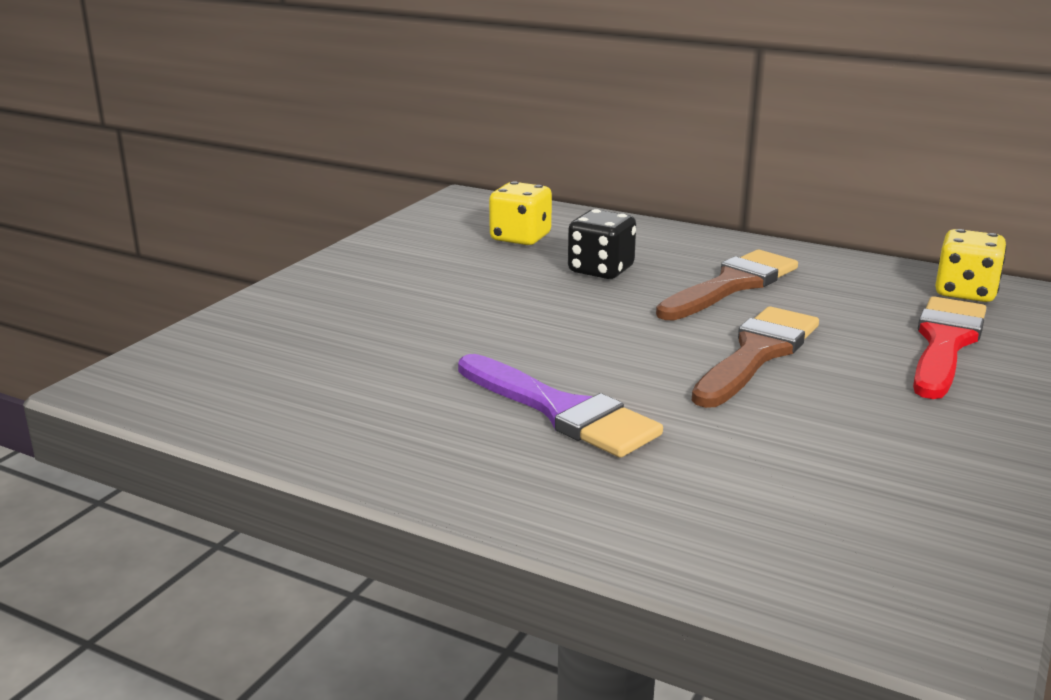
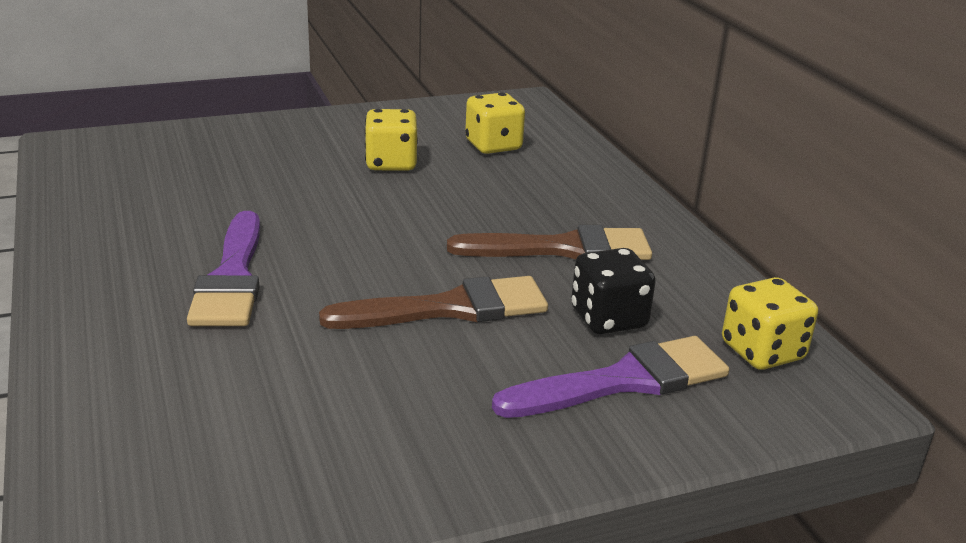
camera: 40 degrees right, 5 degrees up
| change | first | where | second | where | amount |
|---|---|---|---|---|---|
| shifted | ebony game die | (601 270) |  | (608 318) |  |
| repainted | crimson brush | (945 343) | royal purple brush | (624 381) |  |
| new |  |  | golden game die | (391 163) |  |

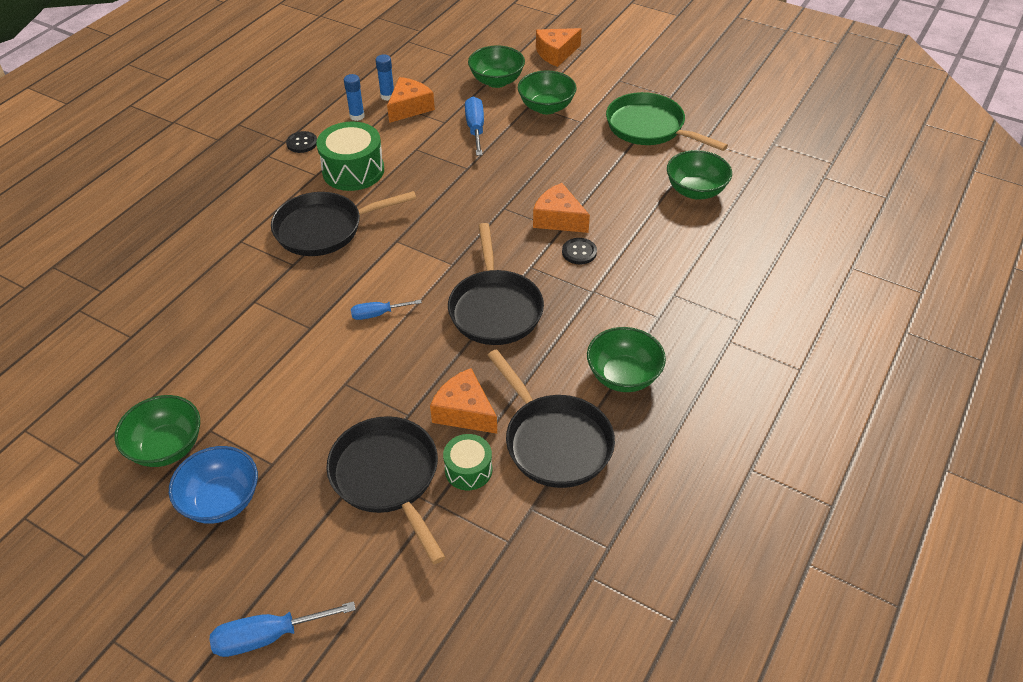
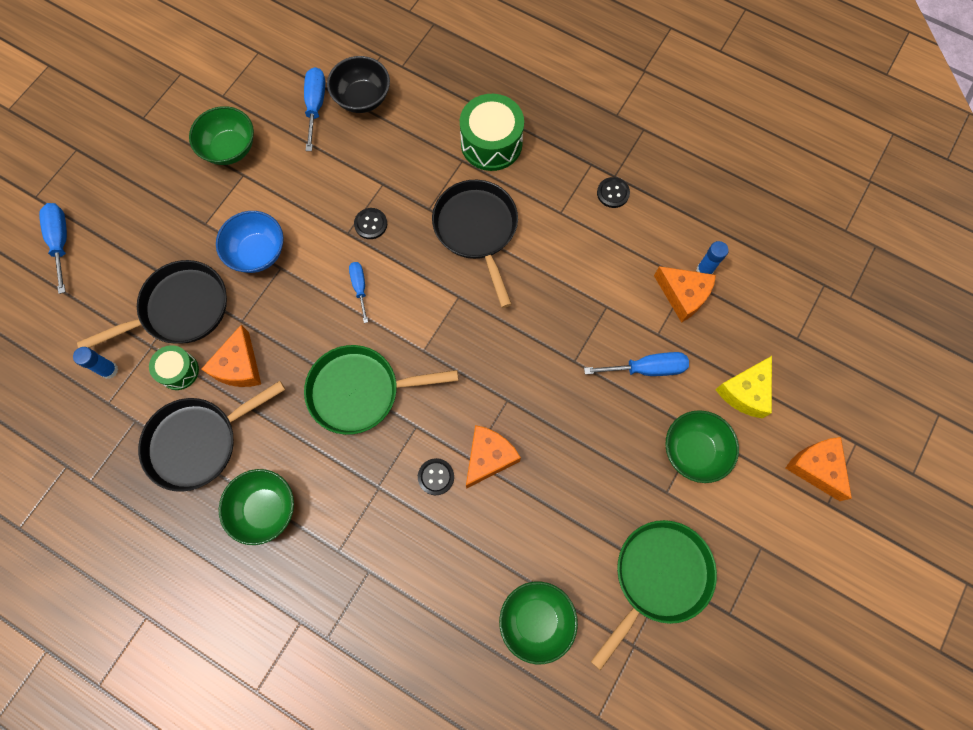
camera: 90 degrees right, 25 degrees up
| change | first | where | second | where | amount |
|---|---|---|---|---|---|
| swapped | emerald deep dish | (496 81) | golden cheese | (745 392) |  |
| shifted | blue glue | (357 116) |  | (109 370) |  |
| shifted | emerald toy drum | (353 171) |  | (491 143) |  |
| repainted | ebony skillet | (495 308) | emerald skillet | (360 391) |  |
| rotated | orange-coloured cheese | (464 412) |  | (239 366) | 150 degrees clockwise |
| shifted | blue deep dish | (221 501) |  | (257 252) |  |
| new |  |  | ebony deep dish | (362 98) |  |
| new |  |  | blue screwdriver | (315 106) |  |
| new |  |  | ebony button | (371 224) |  |

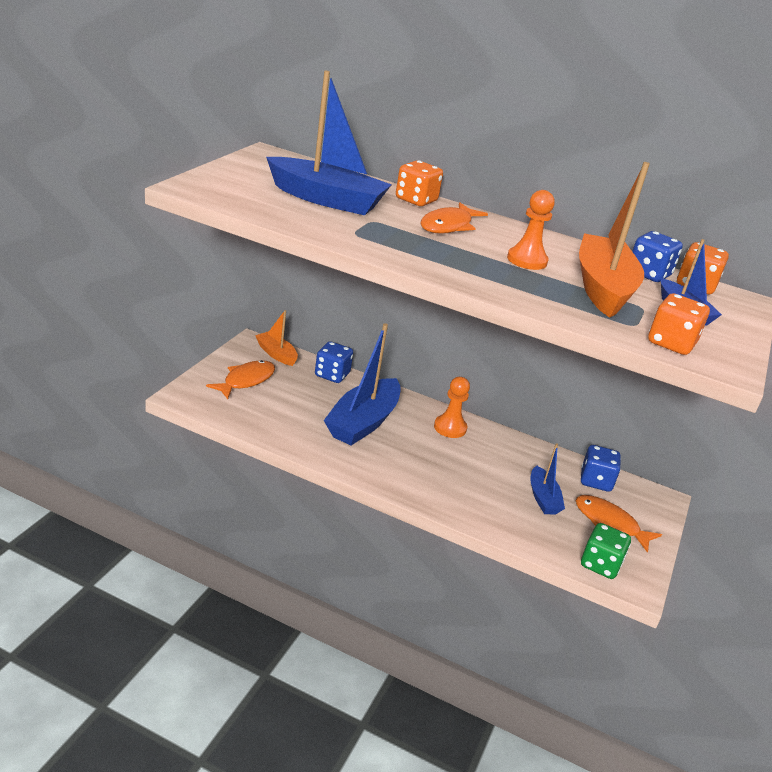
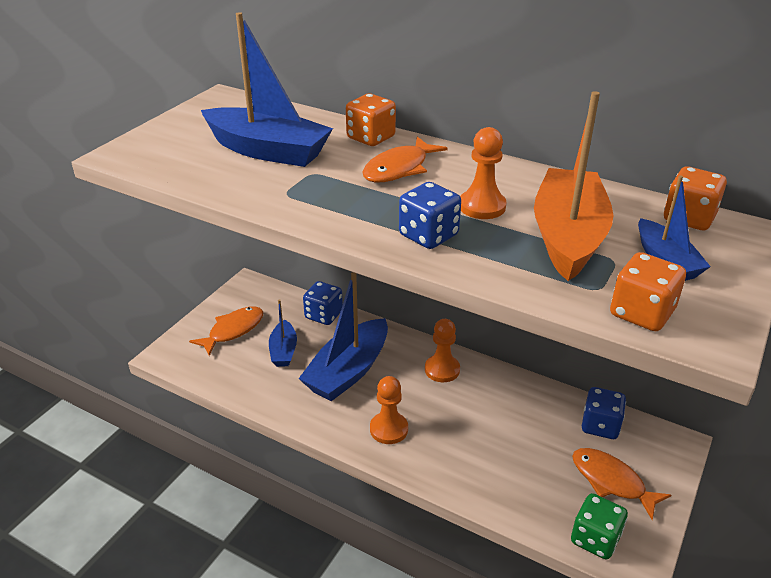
camera: 10 degrees right, 5 degrees up
| change | first | where | second | where | amount |
|---|---|---|---|---|---|
| shifted | blue game die | (648 274) |  | (428 235) |  |
| gone | orange-coloured boat | (276 354) |  |  |  |
| shifted | blue boat | (543 498) |  | (283 351) |  |
| new |  |  | orange-coloured chess pawn | (389 429) |  |

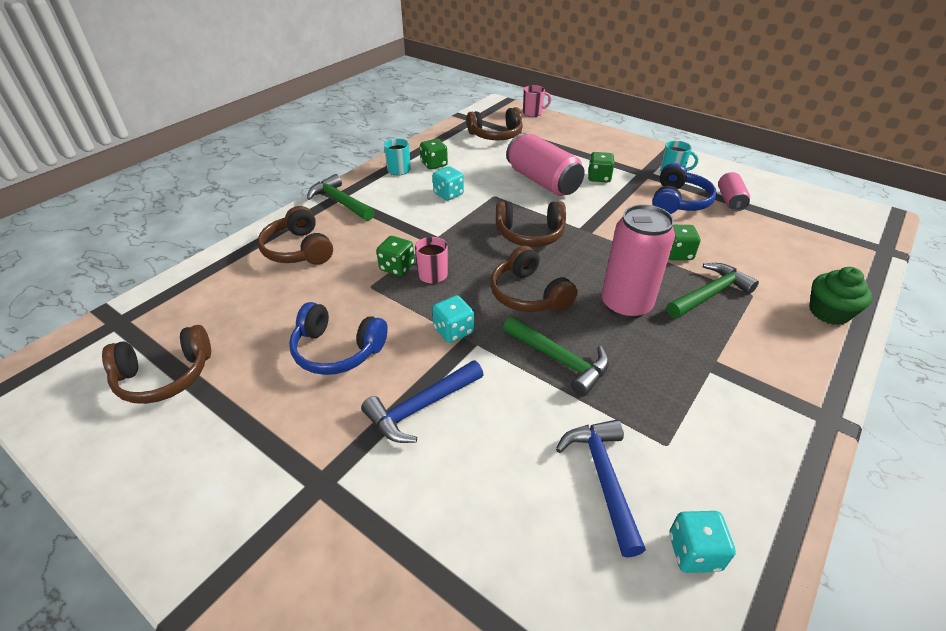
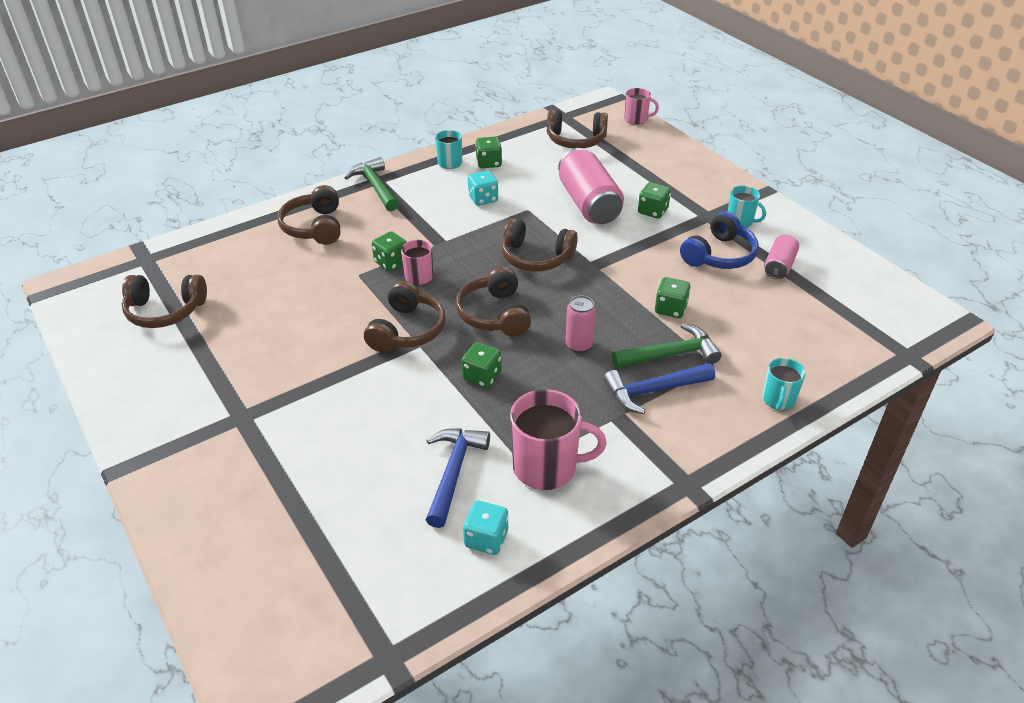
camera: 20 degrees right, 0 degrees up
| change | first | where | second | where | amount |
|---|---|---|---|---|---|
| scaled | rose-pink tin | (626 305) |  | (579 345) | x0.54 |
| swapped | emerald muffin | (829 312) | turquoise coffee mug | (778 400) |  |
| swapped | turquoise game die | (453 331) | brown headset | (407 330) |  |
| gone | blue headset | (337 350) |  |  |  |
| swapped | emerald hammer | (559 360) | emerald game die | (482 376) |  |
| shifted | blue hammer | (421 407) |  | (653 390) |  |
| new |  |  | rose-pink coffee mug | (547 467) |  |

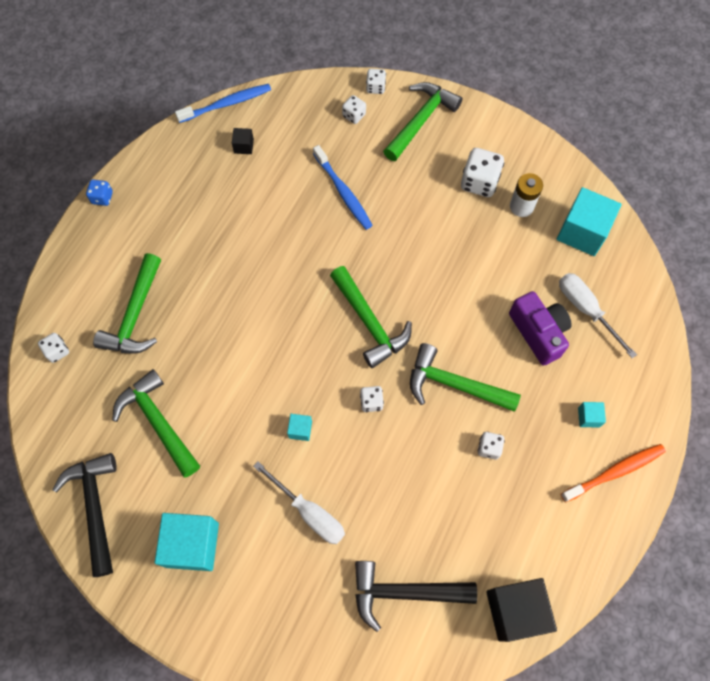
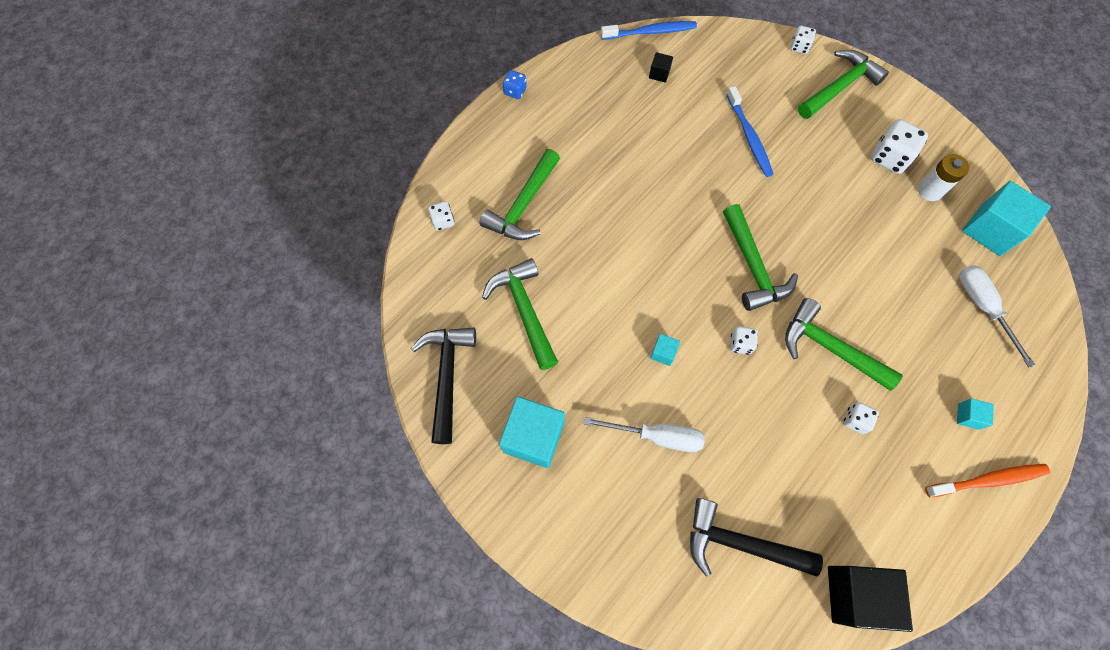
camera: 15 degrees right, 0 degrees up
| change | first | where | second | where | amount |
|---|---|---|---|---|---|
| gone | white game die | (354 115) |  |  |  |
| gone | royal purple photo camera | (538 332) |  |  |  |
| rotated | white screwdriver | (309 512) |  | (656 436) | 45 degrees counterclockwise |

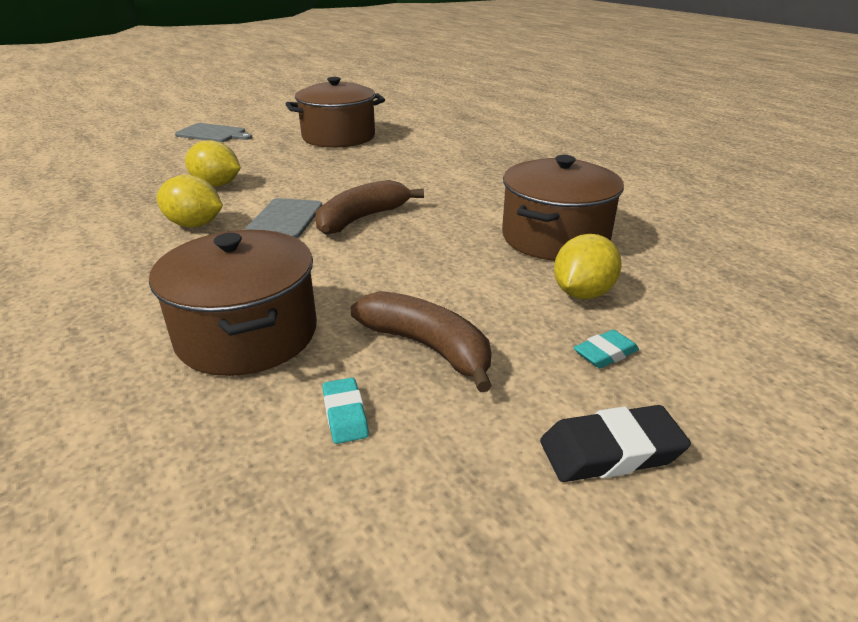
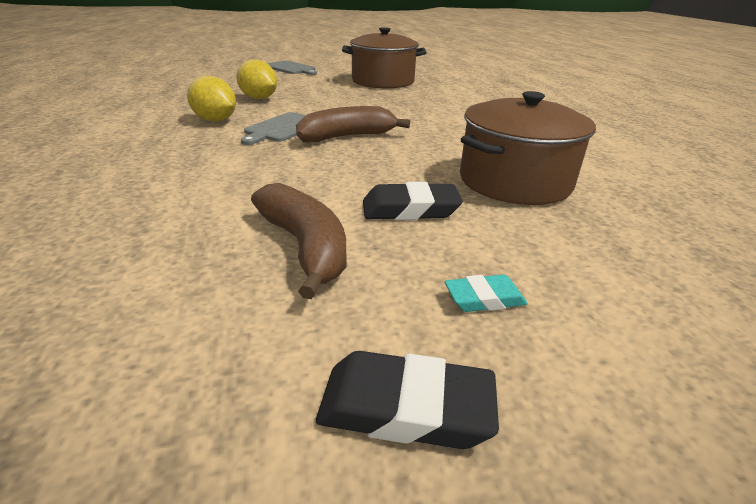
camera: 20 degrees right, 0 degrees up
| change | first | where | second | where | amount |
|---|---|---|---|---|---|
| gone | brown pot | (247 334) |  |  |  |
| gone | golden citrus fruit | (582 293) |  |  |  |
| gone | turquoise eraser | (345 414) |  |  |  |
| new |  |  | ebony eraser | (410 209) |  |

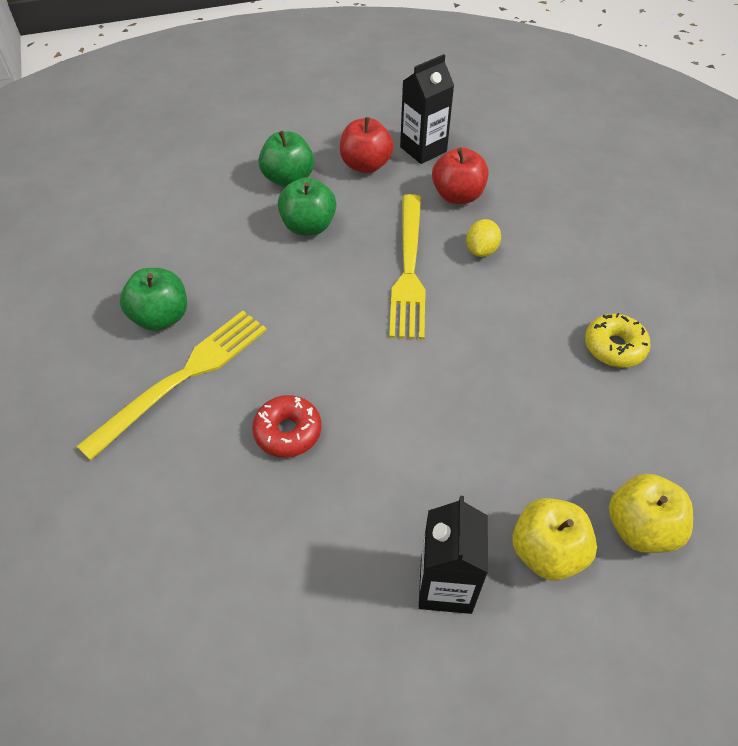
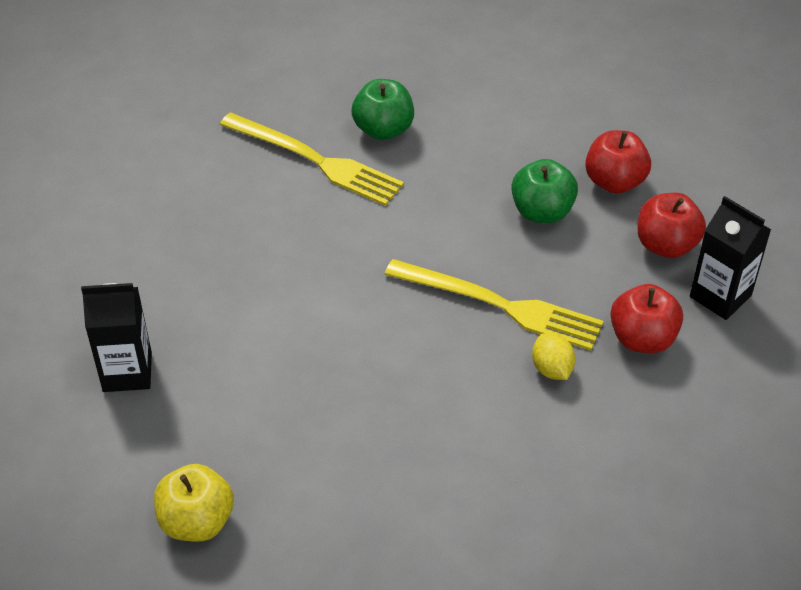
camera: 80 degrees right, 5 degrees down
| change | first | where | second | where | amount |
|---|---|---|---|---|---|
| repainted | emerald apple | (288 179) | crimson apple | (614 182) |  |
| rotated | golden dinner fork | (408 269) |  | (500 305) | 150 degrees counterclockwise |
| rotated | golden citrus fruit | (481 250) |  | (551 369) | 60 degrees clockwise |
| gone | golden doughnut | (614 347) |  |  |  |
| gone | crimson doughnut | (288 432) |  |  |  |
| gone | golden apple | (547 551) |  |  |  |

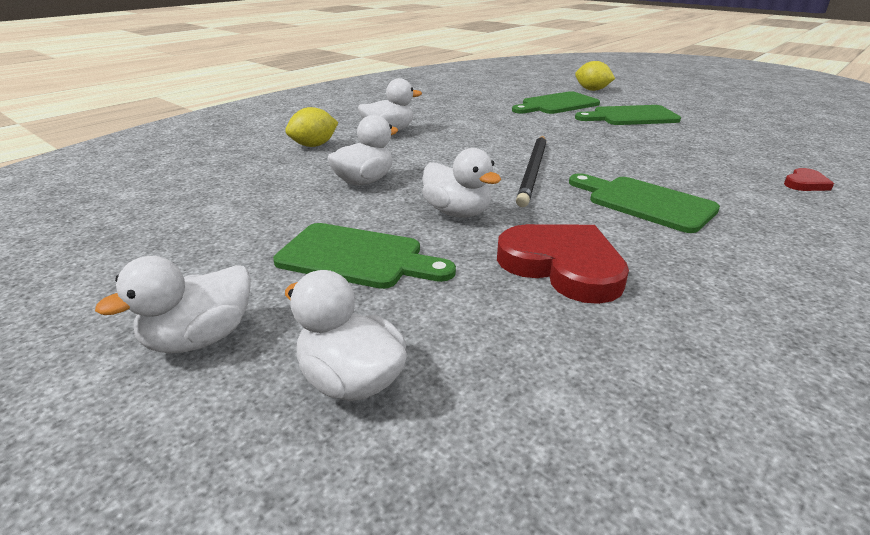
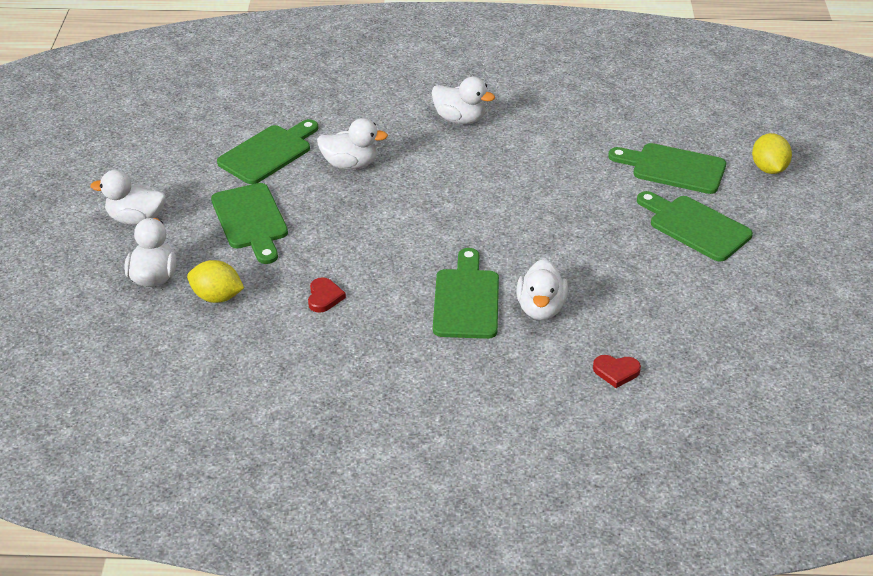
camera: 50 degrees right, 10 degrees up
| change | first | where | second | where | amount |
|---|---|---|---|---|---|
| shifted | golden citrus fruit | (314 145) |  | (217 297) |  |
| gone | ebony wooden pencil | (533 171) |  |  |  |
| shifted | white toy duck | (457 213) |  | (541 308) |  |
| scaled | crimson heart shape | (562 266) |  | (324 297) | x0.47 |
| new |  |  | emerald cutting board | (268 153) |  |

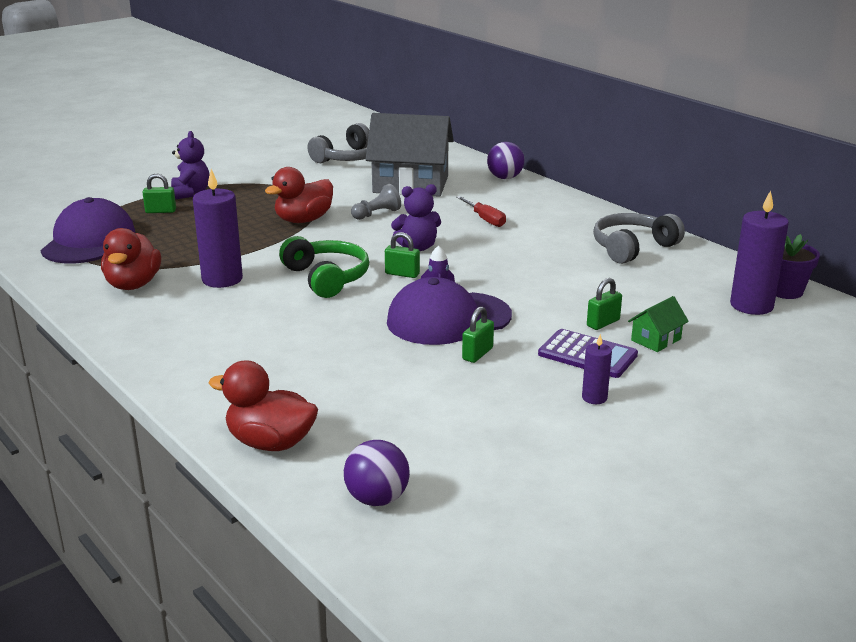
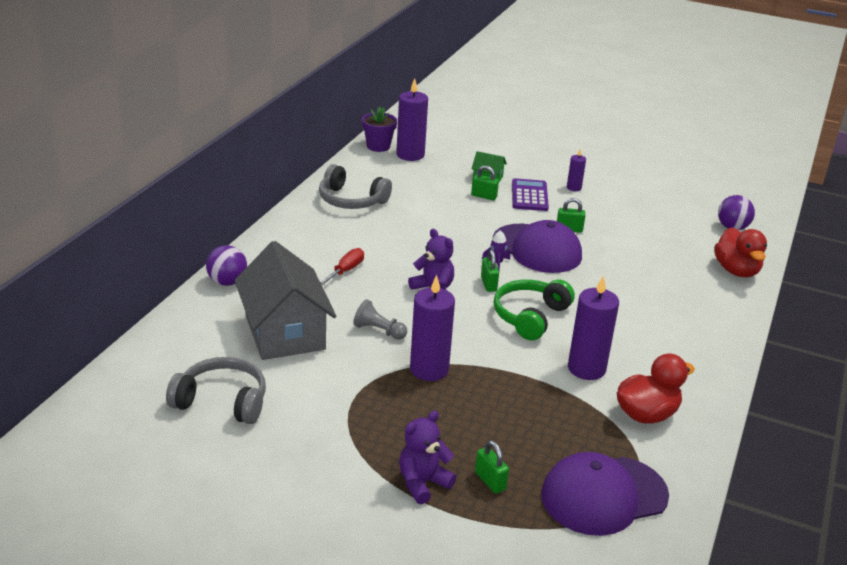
camera: 120 degrees left, 5 degrees up
| change | first | where | second | where | amount |
|---|---|---|---|---|---|
| swapped | crimson toy duck | (303 220) | royal purple wax candle | (429 369) |  |

